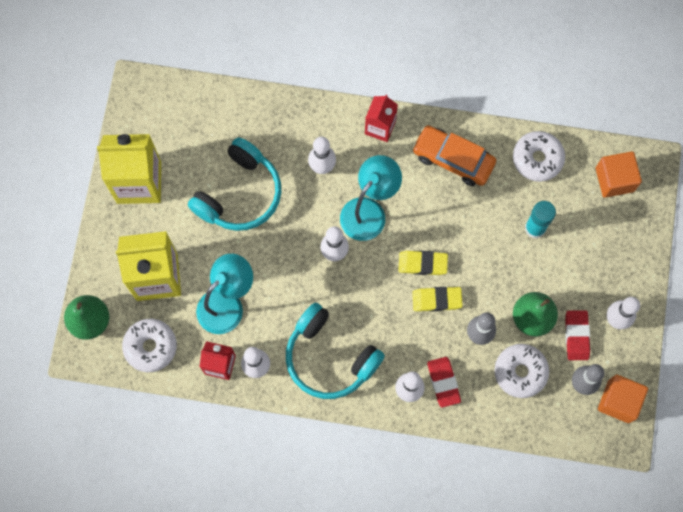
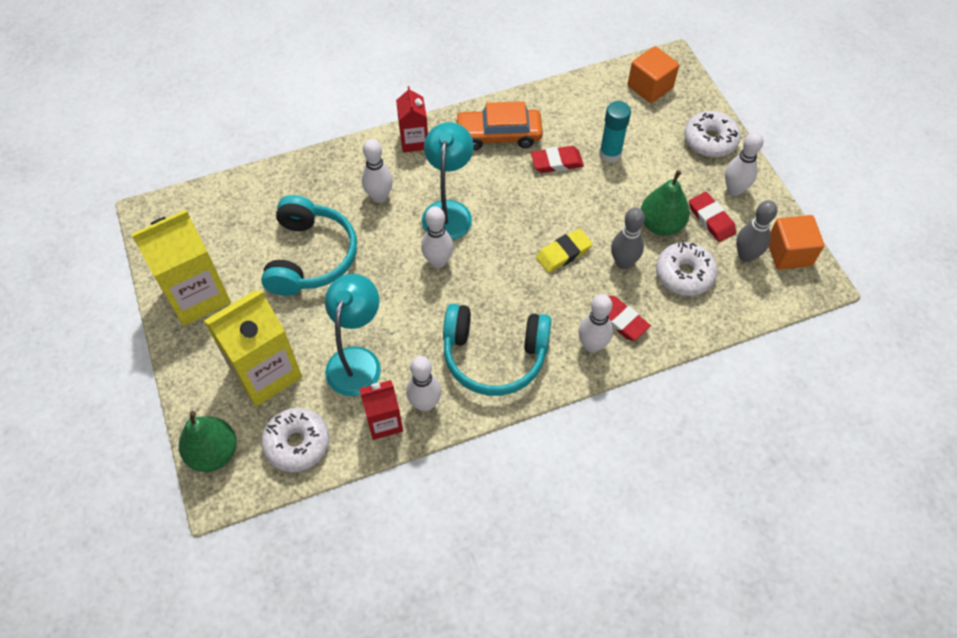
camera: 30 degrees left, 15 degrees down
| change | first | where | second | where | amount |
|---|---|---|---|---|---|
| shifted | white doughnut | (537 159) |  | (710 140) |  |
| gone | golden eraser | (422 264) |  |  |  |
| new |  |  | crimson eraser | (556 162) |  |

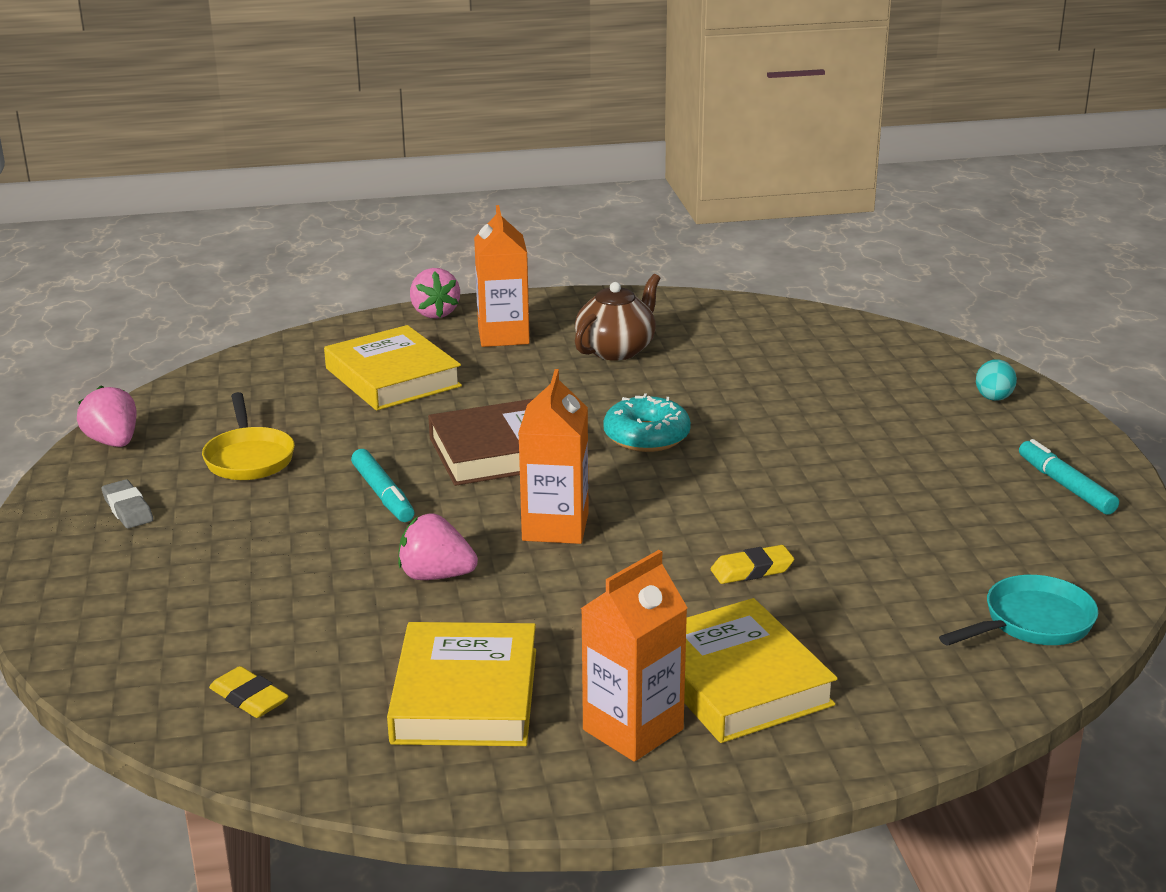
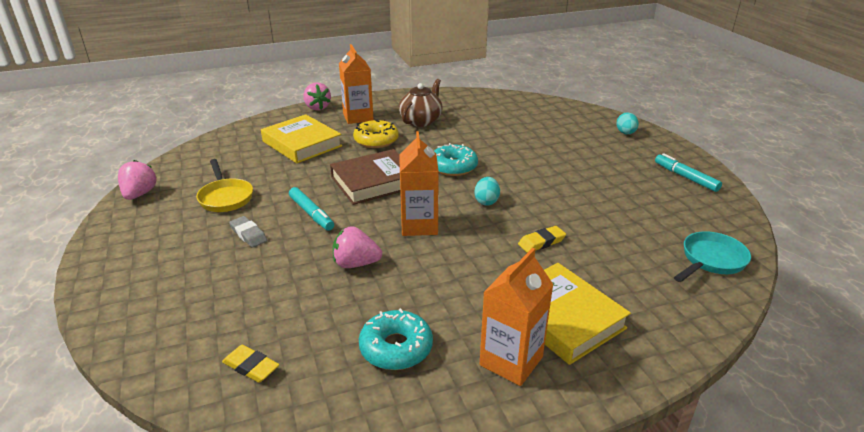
camera: 10 degrees left, 5 degrees up
| change | first | where | second | where | amount |
|---|---|---|---|---|---|
| rotated | rose-pink strawberry | (113 442) |  | (139 194) | 45 degrees clockwise |
| shifted | gray eraser | (128 509) |  | (248 234) |  |
| swapped | golden book | (465 695) | turquoise doughnut | (396 348) |  |
| new |  |  | golden doughnut | (376 140) |  |
| new |  |  | turquoise egg shape | (486 201) |  |

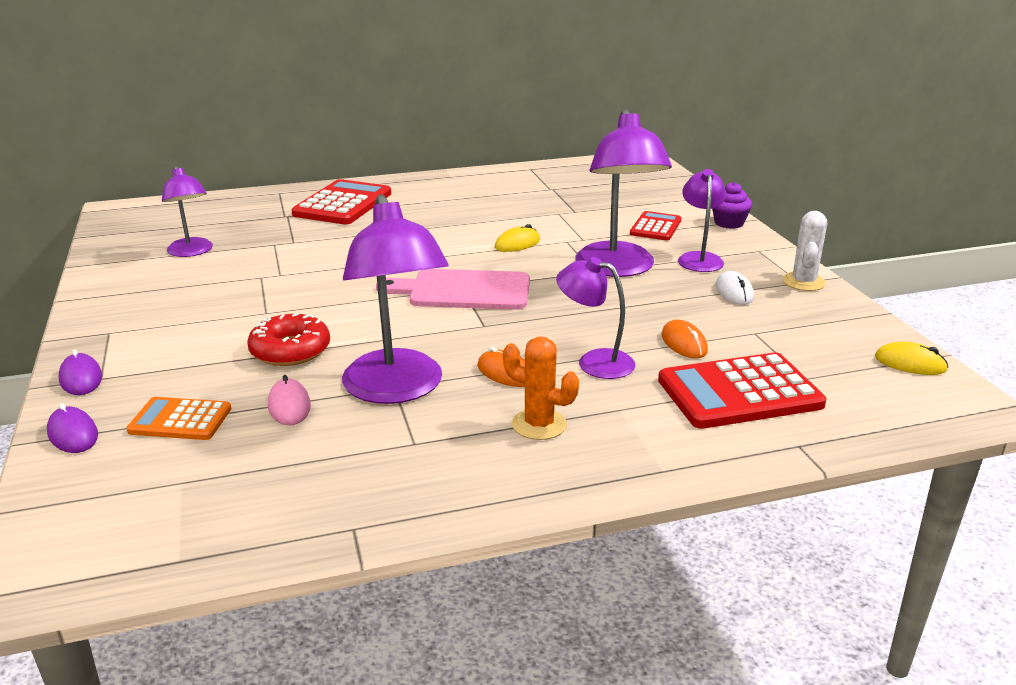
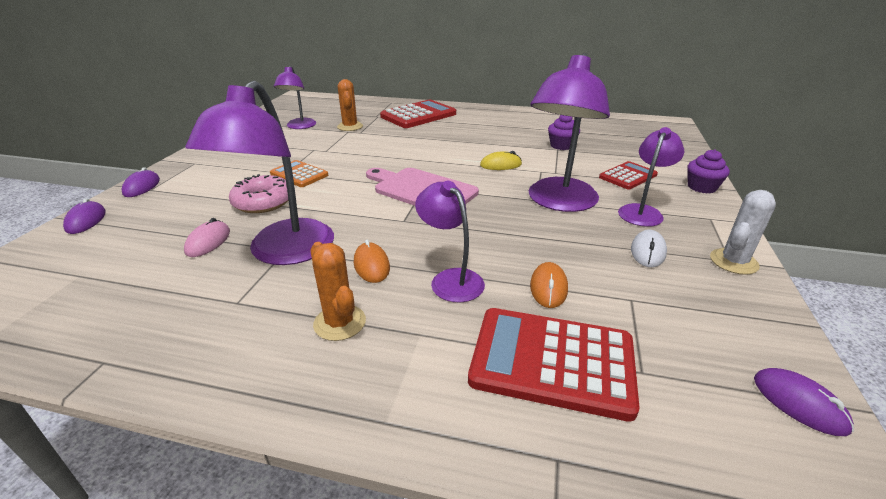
camera: 30 degrees right, 5 degrees up
| change | first | where | second | where | amount |
|---|---|---|---|---|---|
| repainted | crimson doughnut | (290 350) | rose-pink doughnut | (263 202) |  |
| repainted | golden PC mouse | (910 363) | royal purple PC mouse | (799 403) |  |
| shifted | orange-coloured calculator | (180 420) |  | (299 174) |  |
| new |  |  | orange-coloured prickly plant | (350 127) |  |
| new |  |  | royal purple muffin | (561 146) |  |

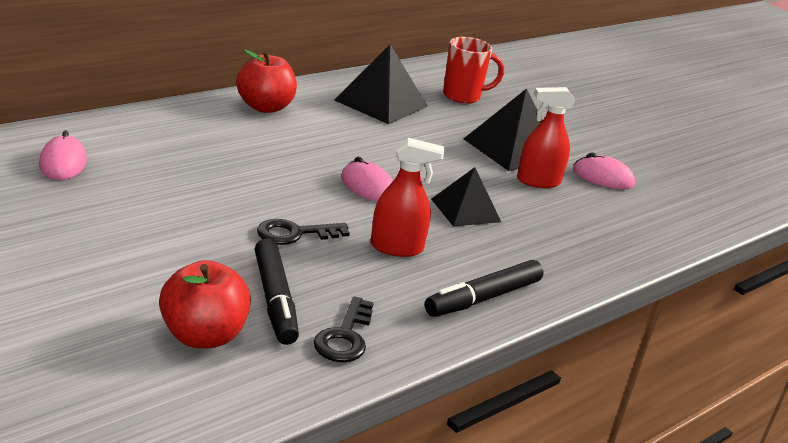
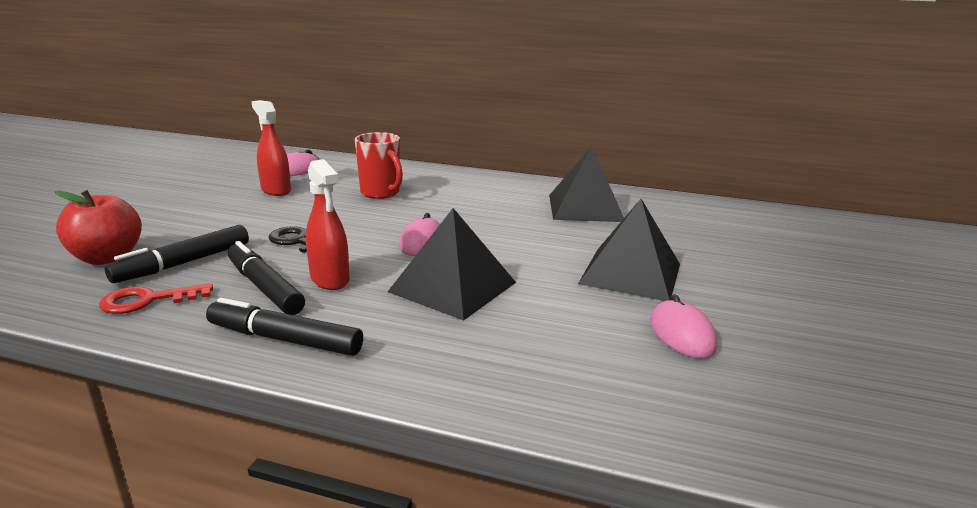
camera: 60 degrees right, 5 degrees down
| change | first | where | second | where | amount |
|---|---|---|---|---|---|
| shifted | crimson coffee mug | (463 96) |  | (381 193) |  |
| gone | crimson apple | (265 107) |  |  |  |
| shifted | crimson sprayer | (538 181) |  | (276 190) |  |
| scaled | ebony solid pyramid | (465 210) |  | (452 287) | x1.53 |
| repainted | ebony latchkey | (345 337) | crimson latchkey | (147 300) |  |
| new |  |  | ebony marker pen | (264 287) |  |

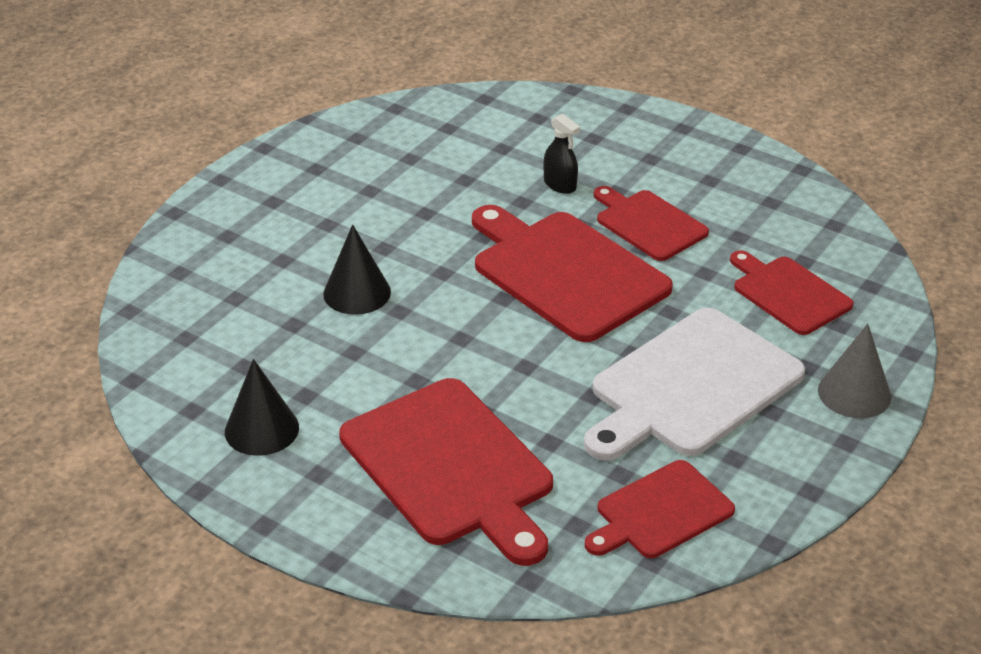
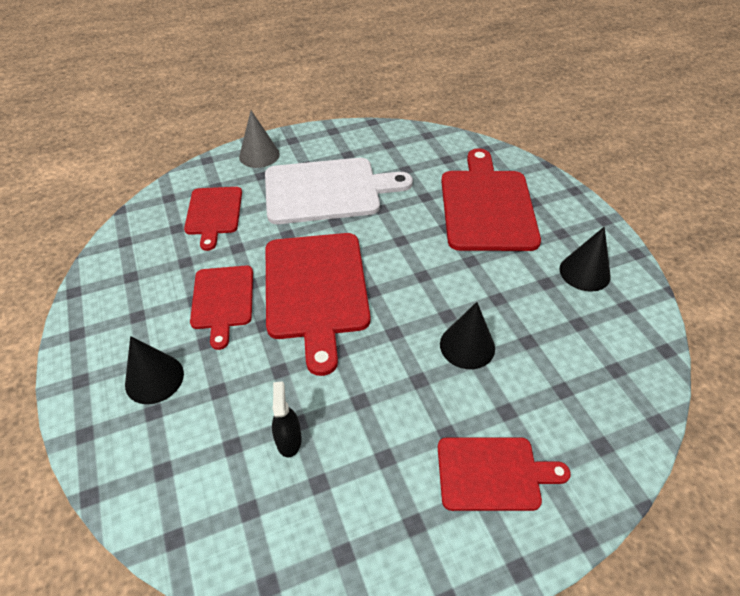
camera: 145 degrees left, 10 degrees up
| change | first | where | second | where | amount |
|---|---|---|---|---|---|
| shifted | ebony sprayer | (560 185) |  | (288 439) |  |
| shifted | crimson cutting board | (660 512) |  | (493 473) |  |
| new |  |  | ebony cone | (154 378) |  |

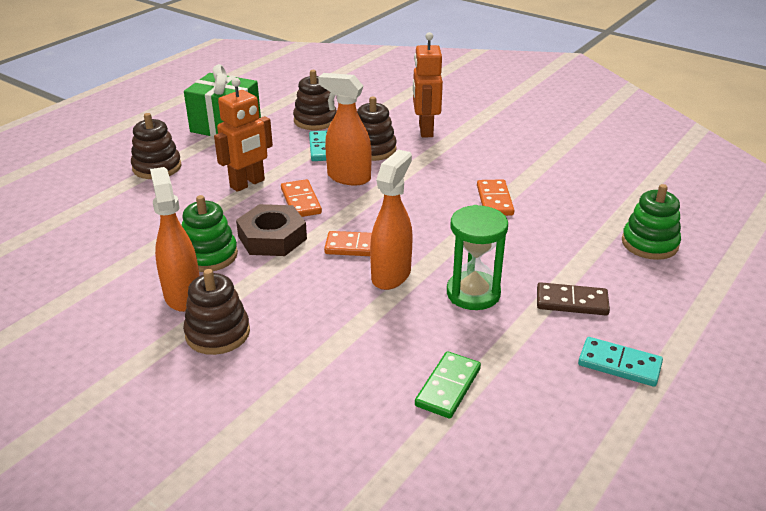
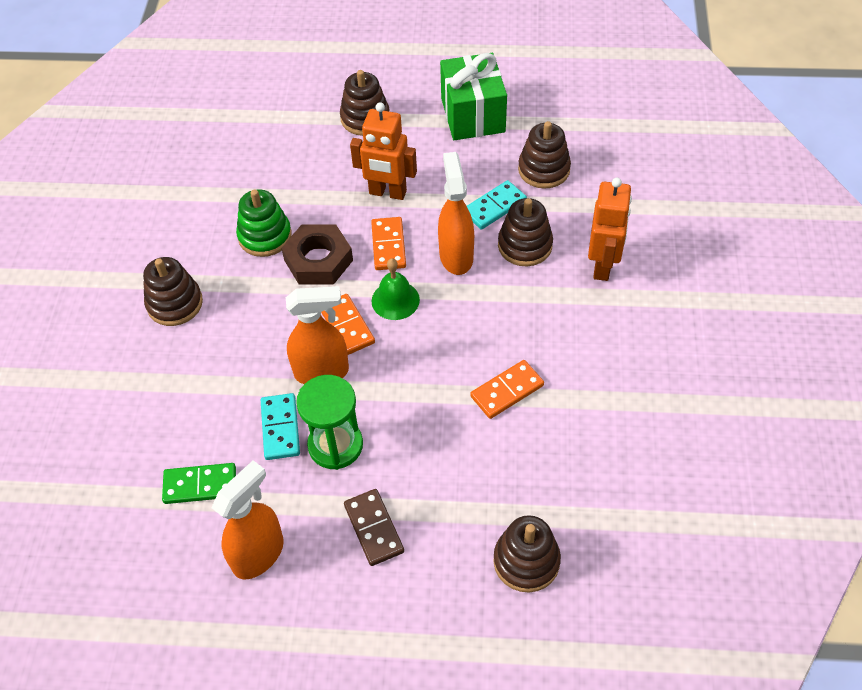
camera: 60 degrees right, 20 degrees up
| change | first | where | second | where | amount |
|---|---|---|---|---|---|
| rotated | orange-coloured robot figure | (425 130) |  | (603 265) | 135 degrees clockwise |
| shifted | orange-coloured sprayer | (183 295) |  | (259 554) |  |
| rotated | orange-coloured domino piece | (300 201) |  | (388 245) | 45 degrees counterclockwise |
| repainted | emerald stacking toy | (649 243) | brown stacking toy | (526 561) |  |
| shifted | turquoise domino piece | (619 364) |  | (280 428) |  |
| new |  |  | emerald school bell | (395 300) |  |

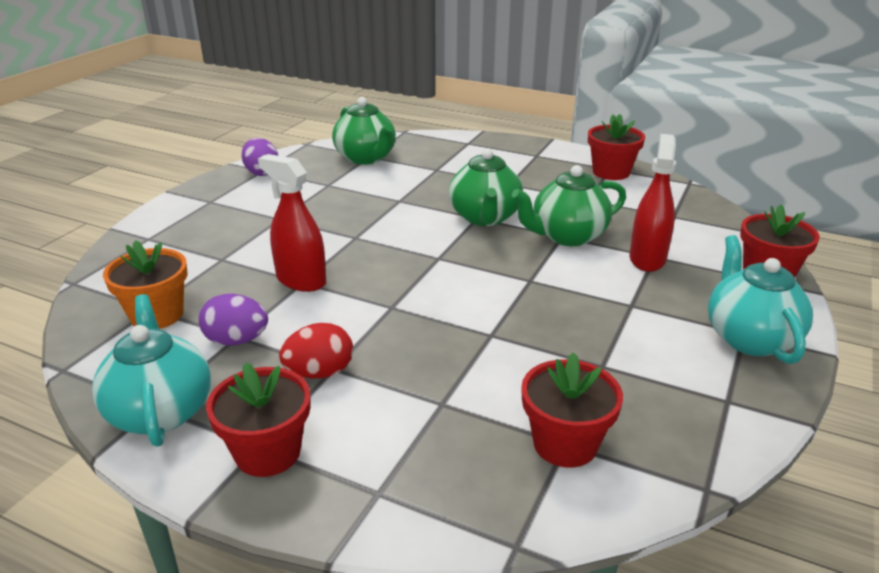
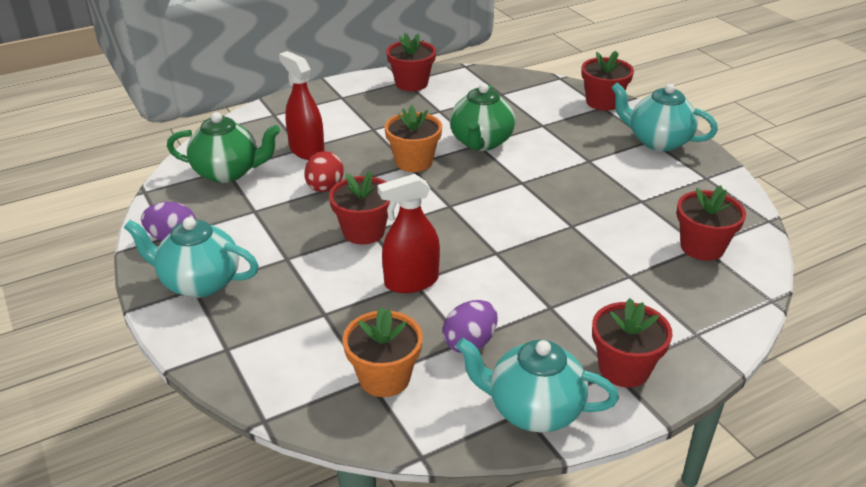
camera: 55 degrees left, 5 degrees up
| change | first | where | second | where | amount |
|---|---|---|---|---|---|
| shifted | crimson sprayer | (647 259) |  | (306 150) |  |
| swapped | emerald china teapot | (485 218) | orange-coloured potted plant | (414 162) |  |
| shifted | crimson egg shape | (319 373) |  | (325 188) |  |
| new |  |  | crimson potted plant | (363 231) |  |
| new |  |  | turquoise china teapot | (199 282) |  |

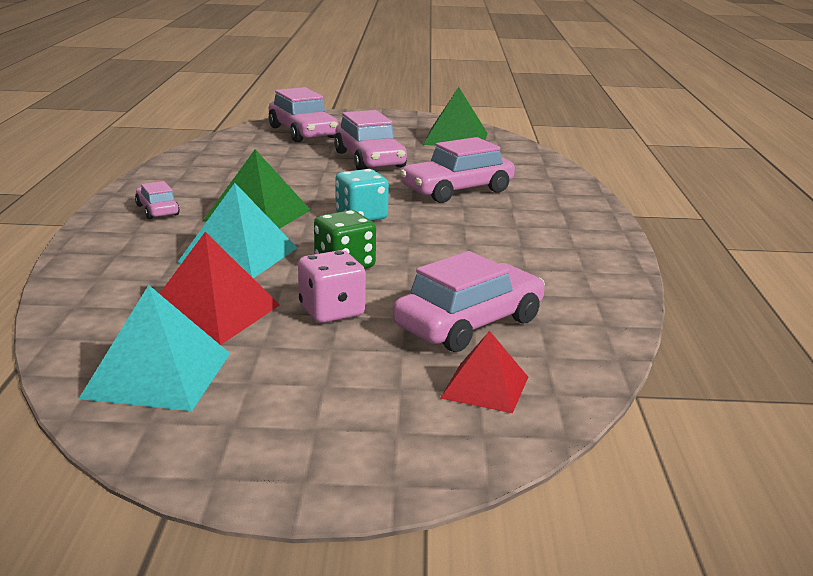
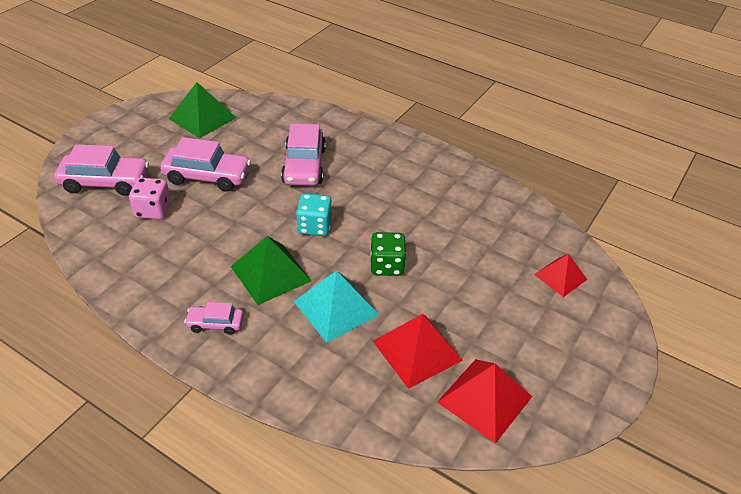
camera: 60 degrees left, 20 degrees up
| change | first | where | second | where | amount |
|---|---|---|---|---|---|
| shifted | rose-pink game die | (331 311) |  | (153 210) |  |
| gone | rose-pink toy car | (469 323) |  |  |  |
| repainted | turquoise solid pyramid | (158 375) | crimson solid pyramid | (485 399) |  |

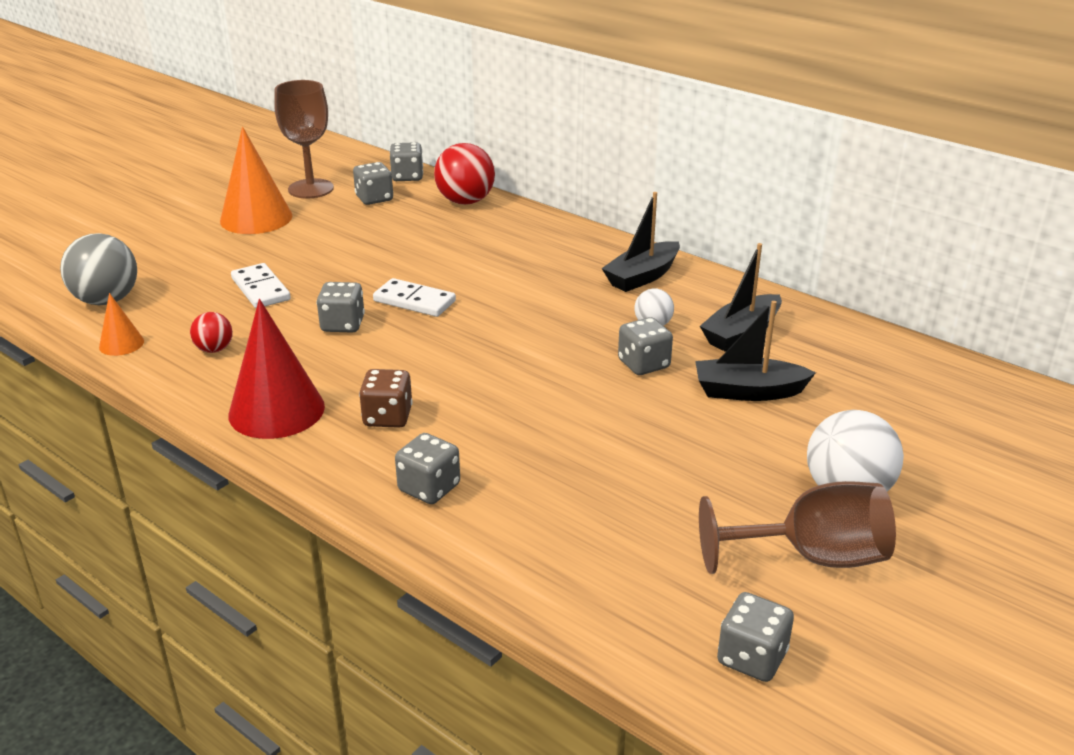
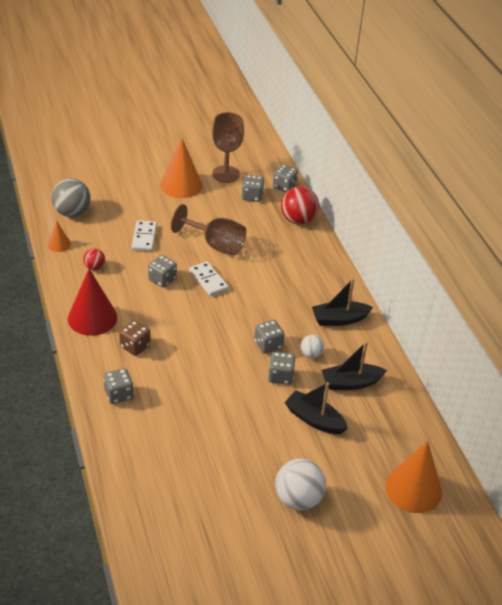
camera: 30 degrees right, 10 degrees up
| change | first | where | second | where | amount |
|---|---|---|---|---|---|
| shifted | brown goblet | (812 557) |  | (215 245) |  |
| shifted | gray game die | (751 658) |  | (268 345) |  |
| new |  |  | orange-coloured cone | (413 489) |  |

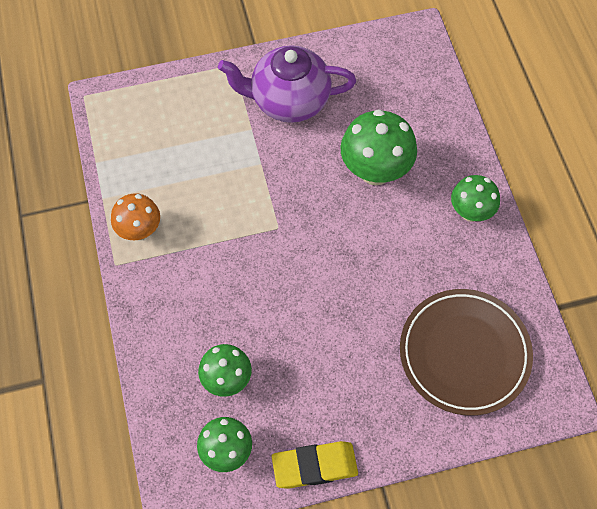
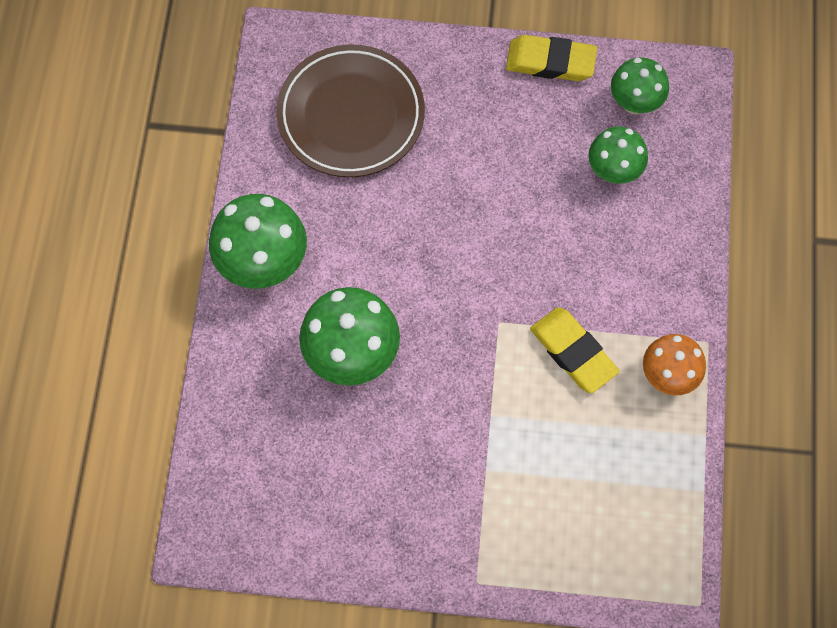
camera: 160 degrees left, 5 degrees up
| change | first | where | second | where | amount |
|---|---|---|---|---|---|
| gone | royal purple china teapot | (288 101) |  |  |  |
| scaled | emerald mushroom | (470 212) |  | (263 264) | x1.58 |
| new |  |  | golden eraser | (573 352) |  |

